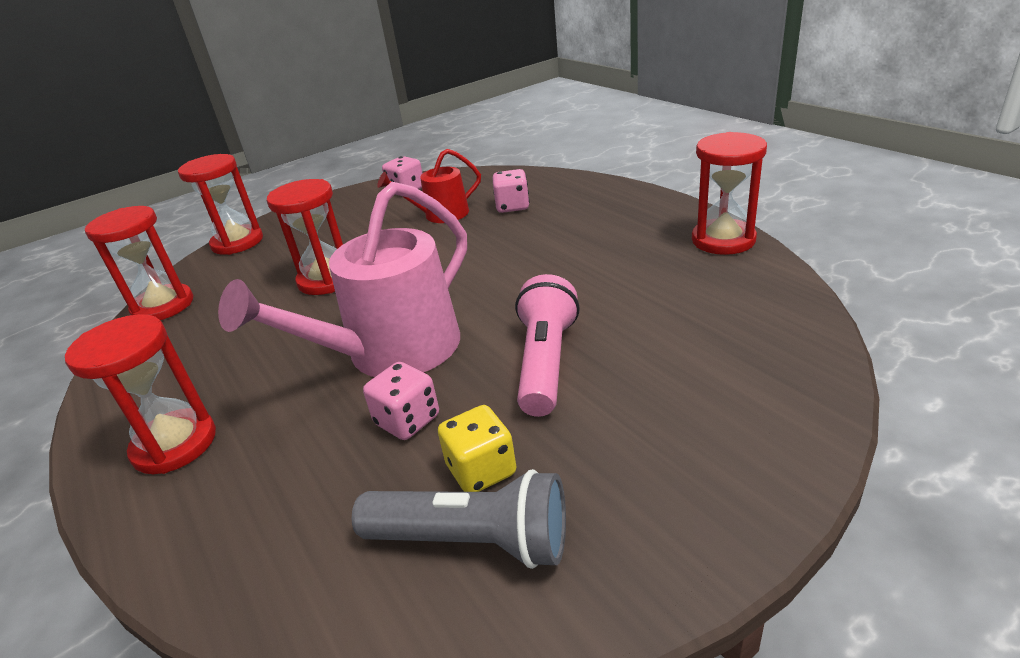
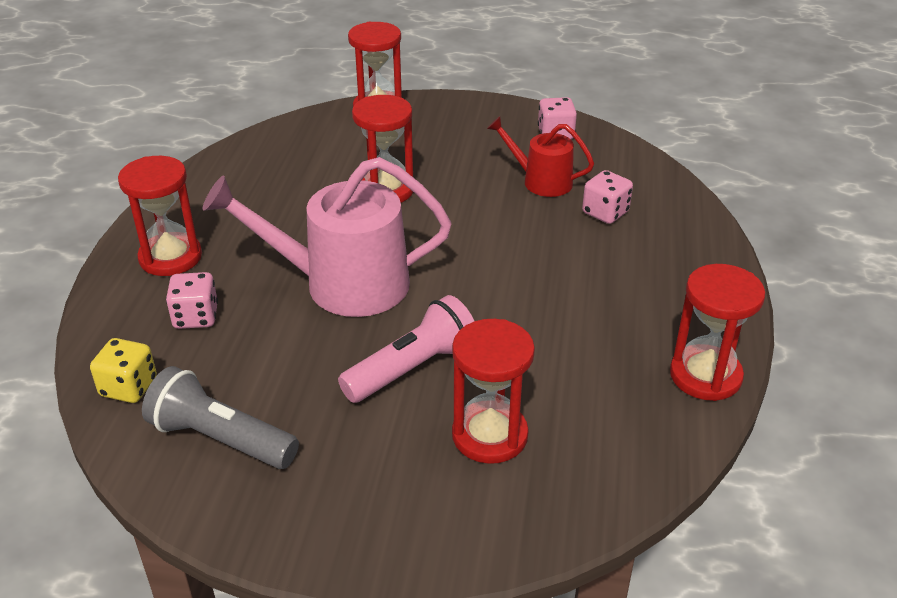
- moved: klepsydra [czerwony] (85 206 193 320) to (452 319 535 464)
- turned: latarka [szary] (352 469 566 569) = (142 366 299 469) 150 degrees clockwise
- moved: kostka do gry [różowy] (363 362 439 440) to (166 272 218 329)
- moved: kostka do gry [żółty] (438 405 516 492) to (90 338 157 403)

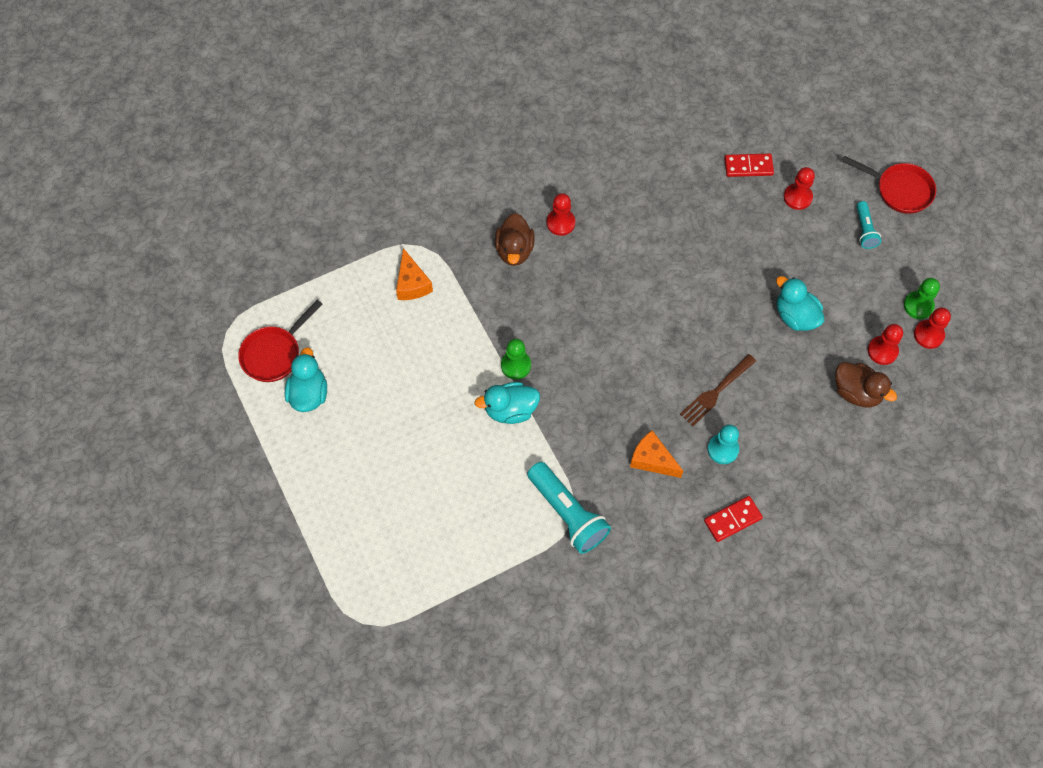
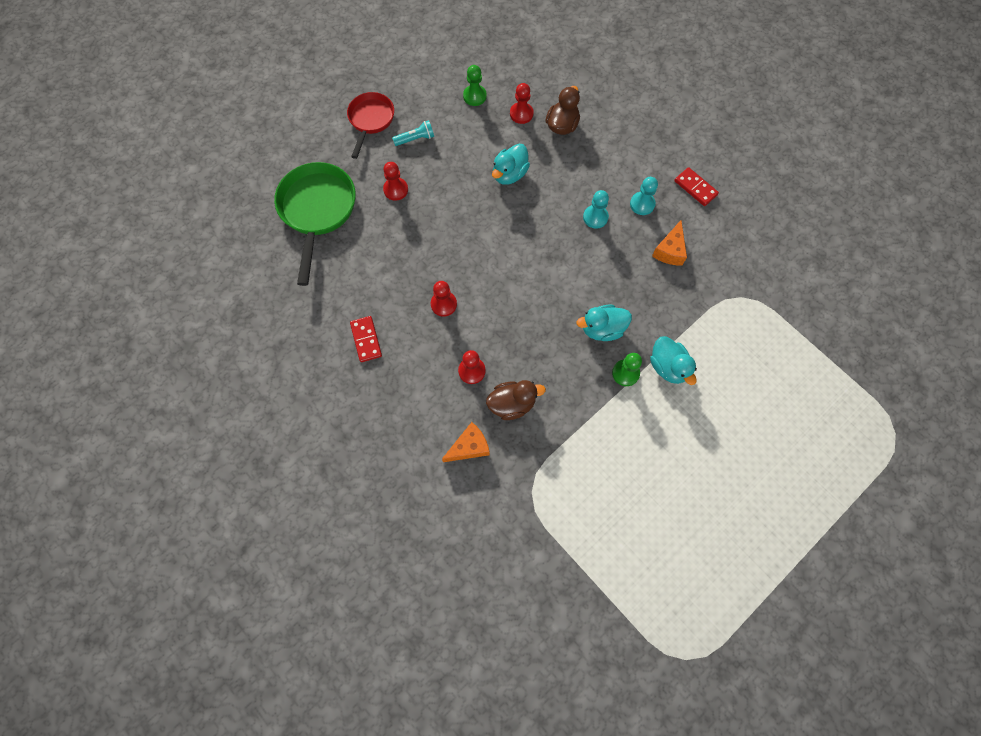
- removed: patelnia [czerwony] (238 300 322 382)
- moved: kaczka [turkusowy] (285 347 327 412) to (576 305 632 341)
- moved: ser [pomarańczowy] (396 248 433 300) to (442 422 490 462)
- removed: latarka [turkusowy] (527 462 611 554)
- replaced: widelec [brązowy] (680 354 756 426) to pionek [turkusowy] (583 190 609 229)
- moved: kostka domina [czerwony] (724 154 774 177) to (350 316 382 362)
- moved: pionek [czerwony] (914 308 951 349) to (431 281 457 317)
- added: patelnia [zielony] (274 162 356 286)

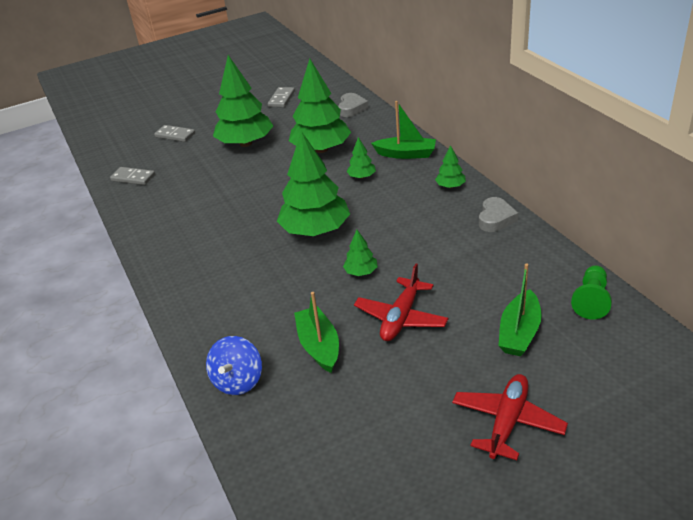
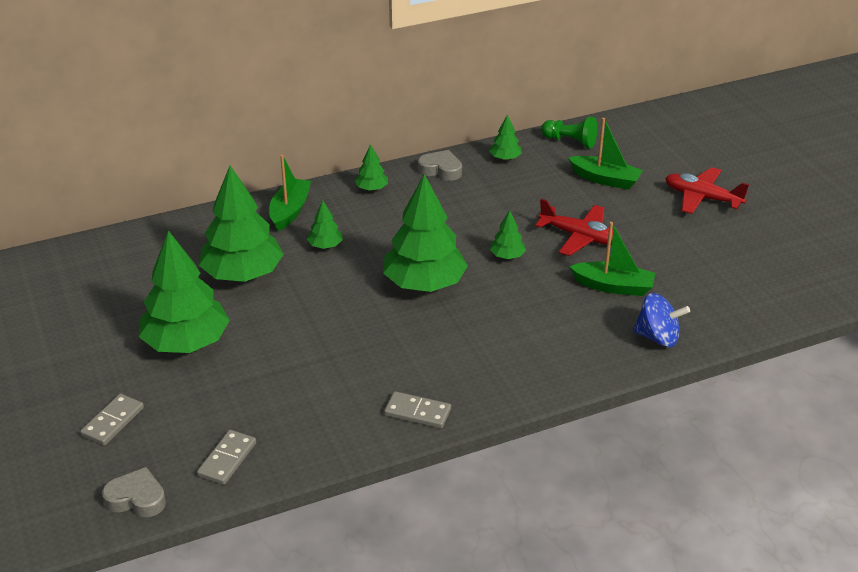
- moved: kostka domina [szary] (268 87 295 107) to (384 391 451 428)
- turned: łódka [zielony] (294 292 339 373) = (569 222 655 296) 150 degrees counterclockwise
- moved: serce [szary] (338 93 368 117) to (102 467 166 517)
- added: drzewko [zielony] (490 115 522 160)

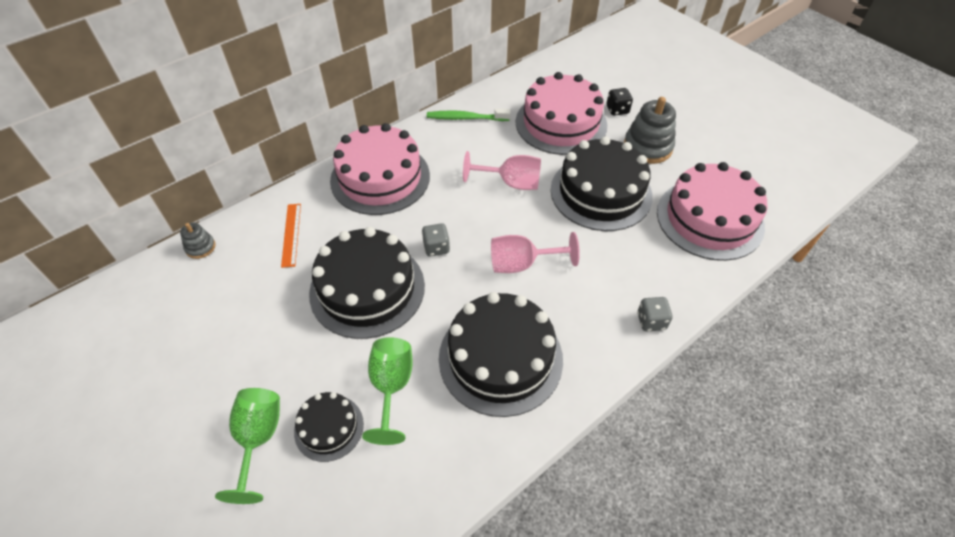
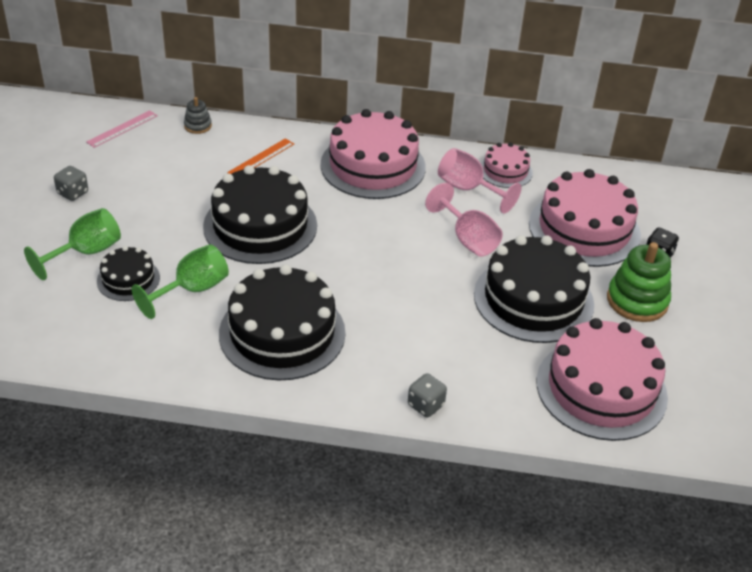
- moved: kostka do gry [szary] (422 223 450 257) to (54 166 88 201)
- replaced: szczoteczka do zębów [zielony] (427 109 510 121) to tort [różowy] (481 143 533 188)
- moved: kielich [różowy] (491 232 580 273) to (438 148 521 214)
- recoloured: zabawka nakładanka [szary] (624 97 676 164) to zabawka nakładanka [zielony] (607 242 671 322)
- added: linijka [różowy] (86 110 158 148)

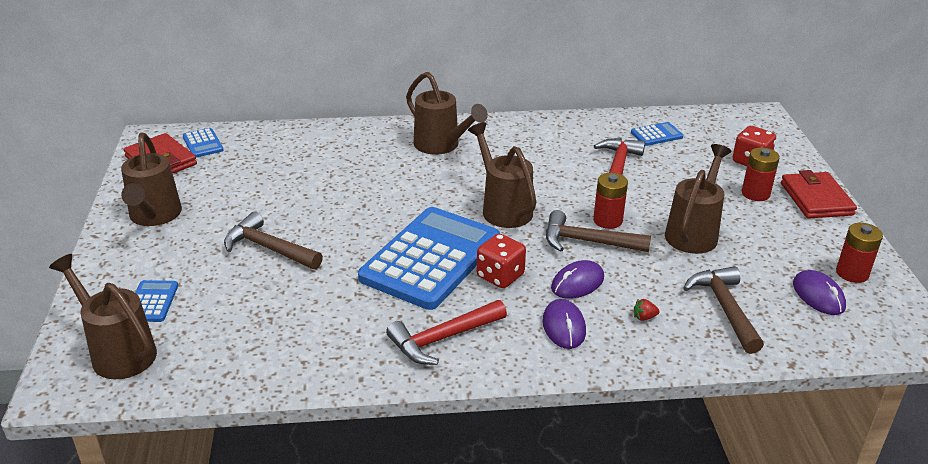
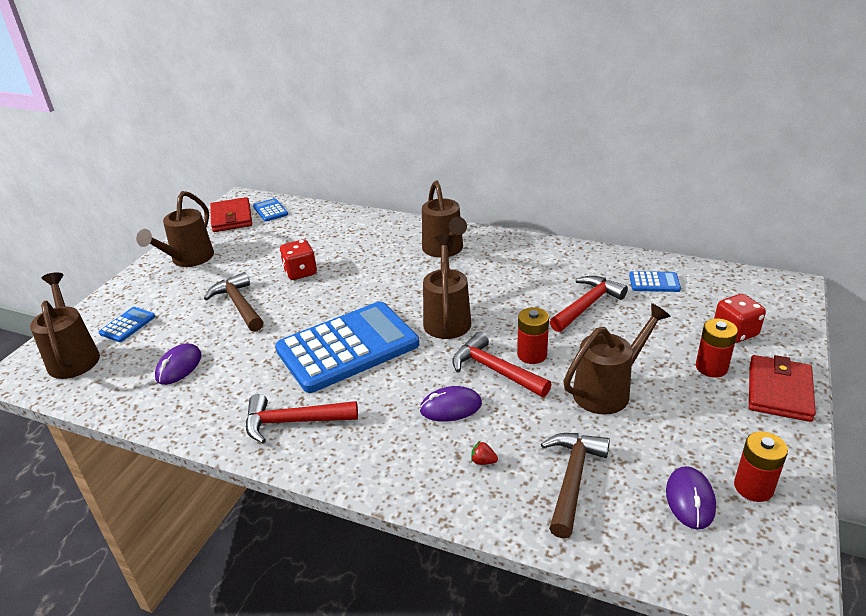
- turned: kalkulator [niebieski] (183 128 224 158) = (253 198 288 222) 150 degrees clockwise
- moved: kostka do gry [czerwony] (477 233 526 288) to (279 240 317 280)
- moved: myszka [fioletowy] (543 299 586 349) to (155 344 202 385)
- recoloured: młotek [brązowy] (546 210 651 252) to młotek [czerwony] (452 332 552 397)

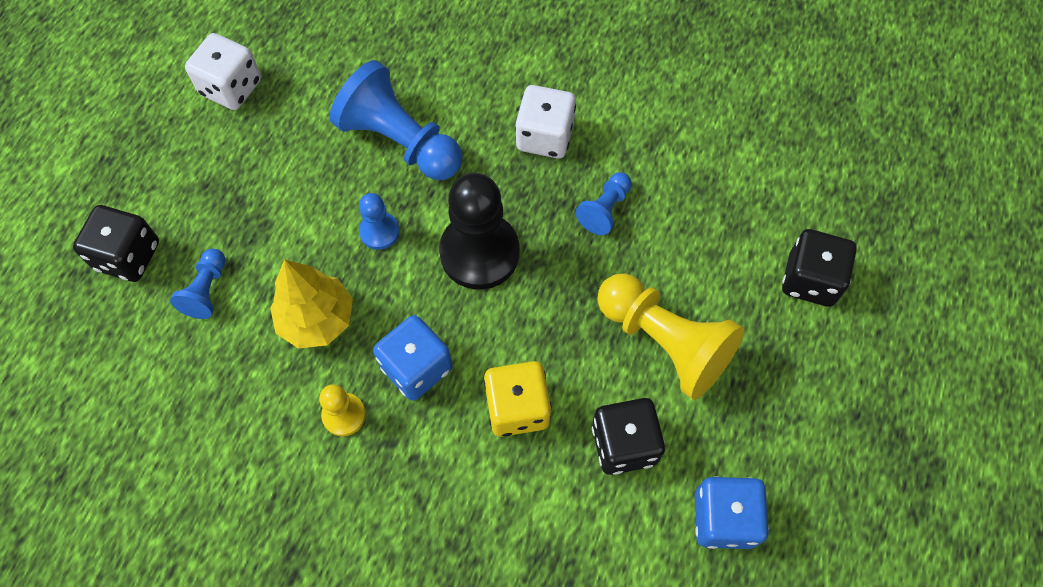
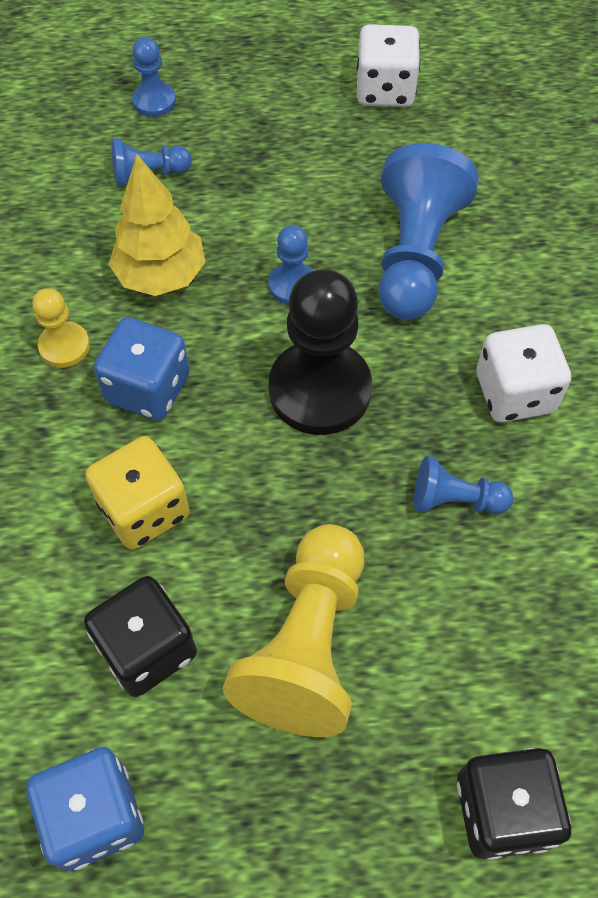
- replaced: kostka do gry [czarny] (73 205 159 282) to pionek [niebieski] (132 37 176 117)

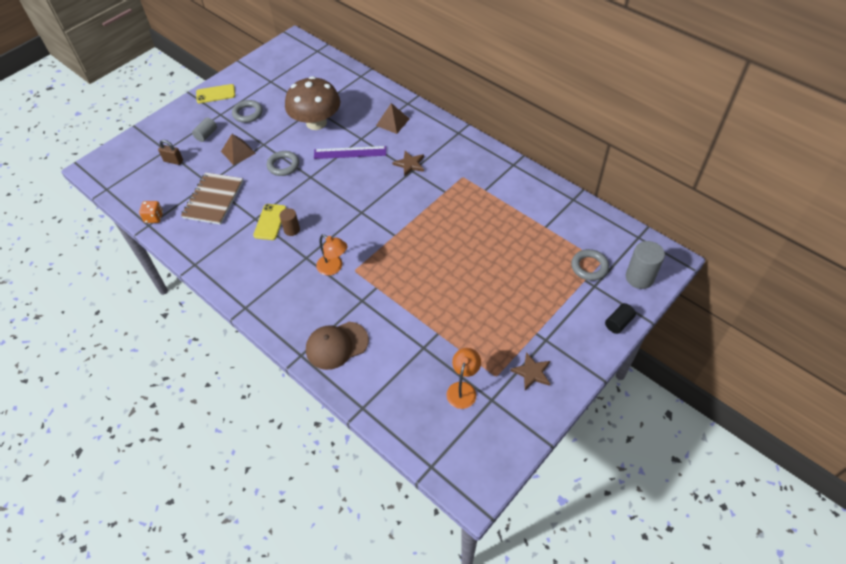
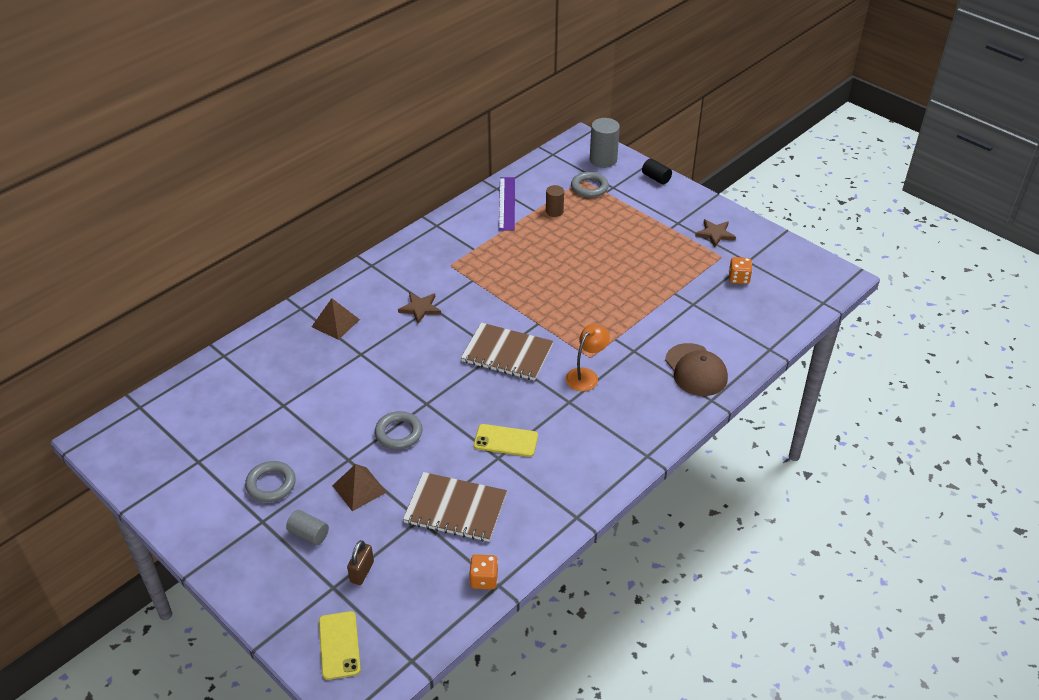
- moved: telefon [żółty] (196 84 235 103) to (319 611 361 680)
- moved: walec [brązowy] (279 208 300 236) to (546 185 564 217)
- removed: grzyb [brązowy] (285 76 340 130)
- moved: linijka [fioletowy] (314 146 386 159) to (499 177 515 231)
- replaced: lampka [pomarańczowy] (446 348 481 409) to kostka do gry [pomarańczowy] (729 257 752 284)
- added: zeszyt [brązowy] (461 323 553 381)

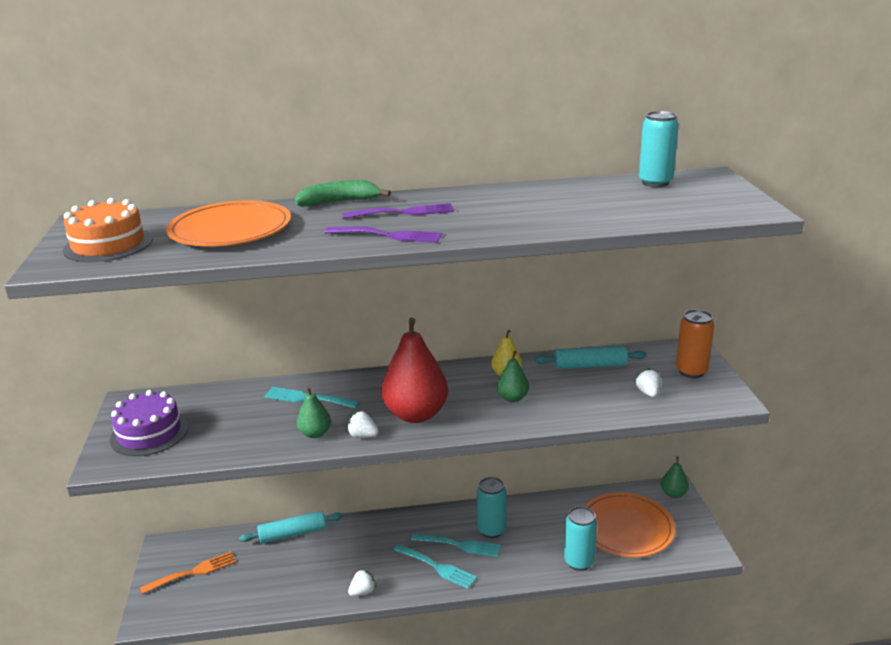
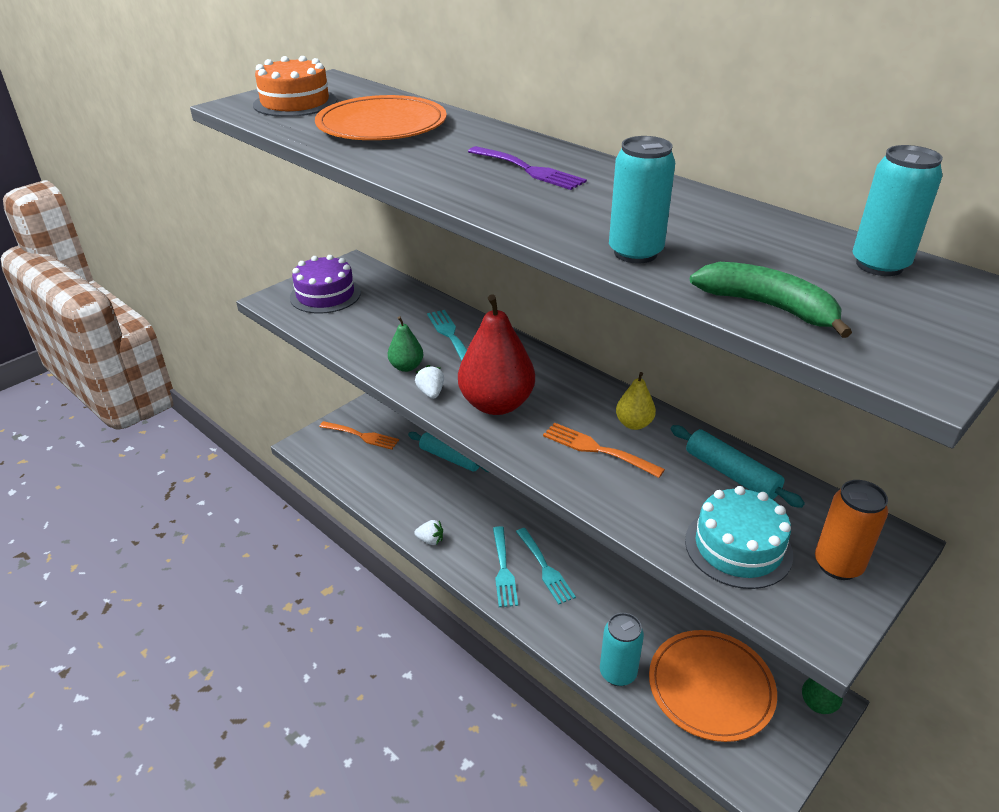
- moved: banan [zielony] (295 180 391 207) to (690 262 852 338)
- removed: widelec [fioletowy] (324 227 442 243)
- moved: puszka [turkusowy] (477 477 506 538) to (609 136 675 264)
- replaced: gruszka [zielony] (497 351 529 402) to widelec [pomarańczowy] (543 423 665 478)
- replaced: truskawka [biały] (635 368 661 397) to tort [turkusowy] (685 486 793 589)

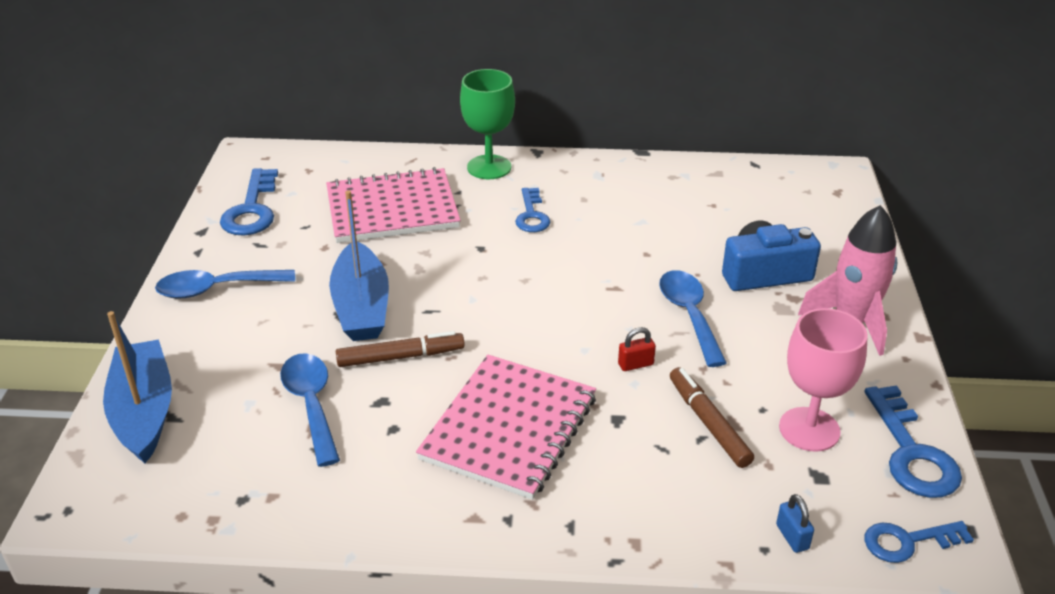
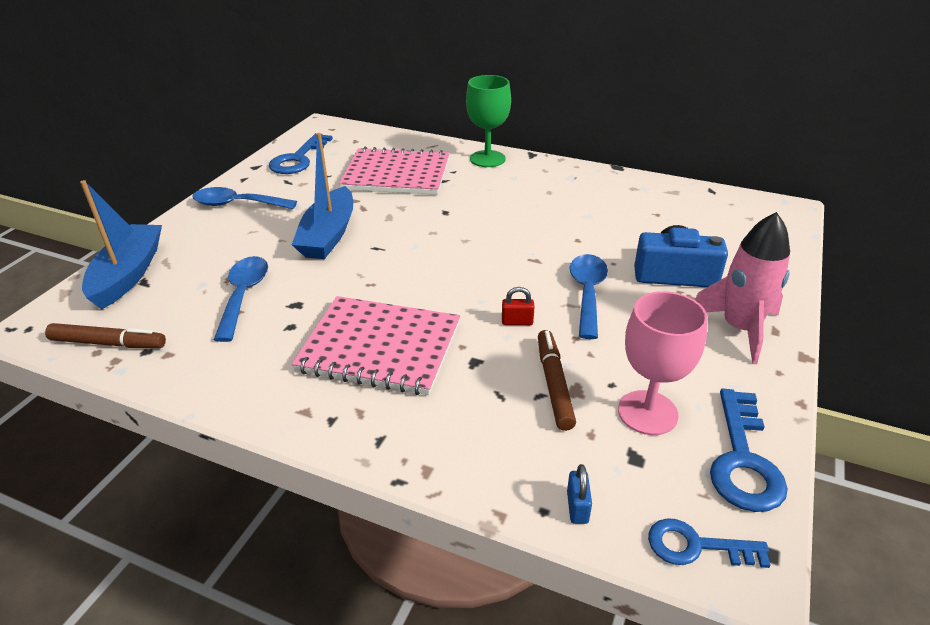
- moved: flamaster [brązowy] (336 331 465 367) to (45 323 166 348)
- turned: zeszyt [różowy] (416 355 596 500) = (292 296 460 395) 60 degrees clockwise
- removed: klucz [niebieski] (515 188 550 232)

